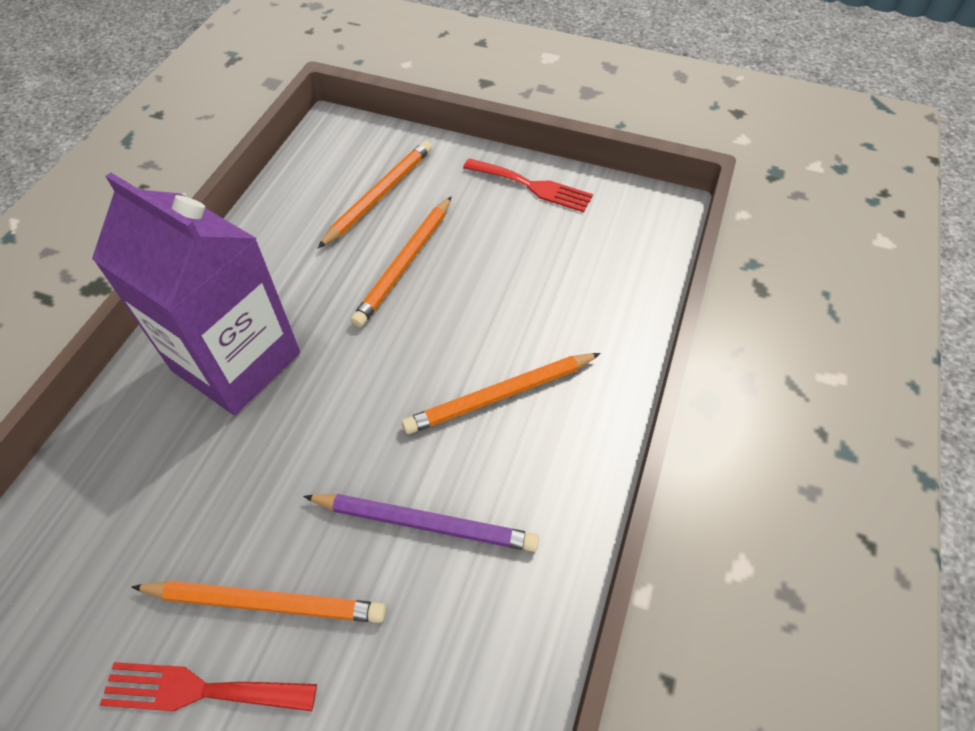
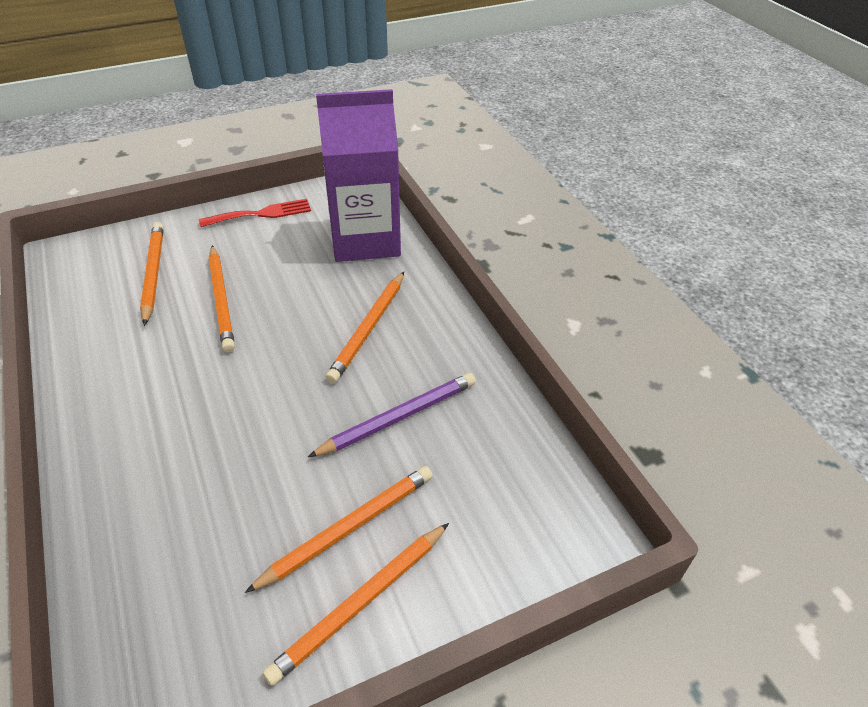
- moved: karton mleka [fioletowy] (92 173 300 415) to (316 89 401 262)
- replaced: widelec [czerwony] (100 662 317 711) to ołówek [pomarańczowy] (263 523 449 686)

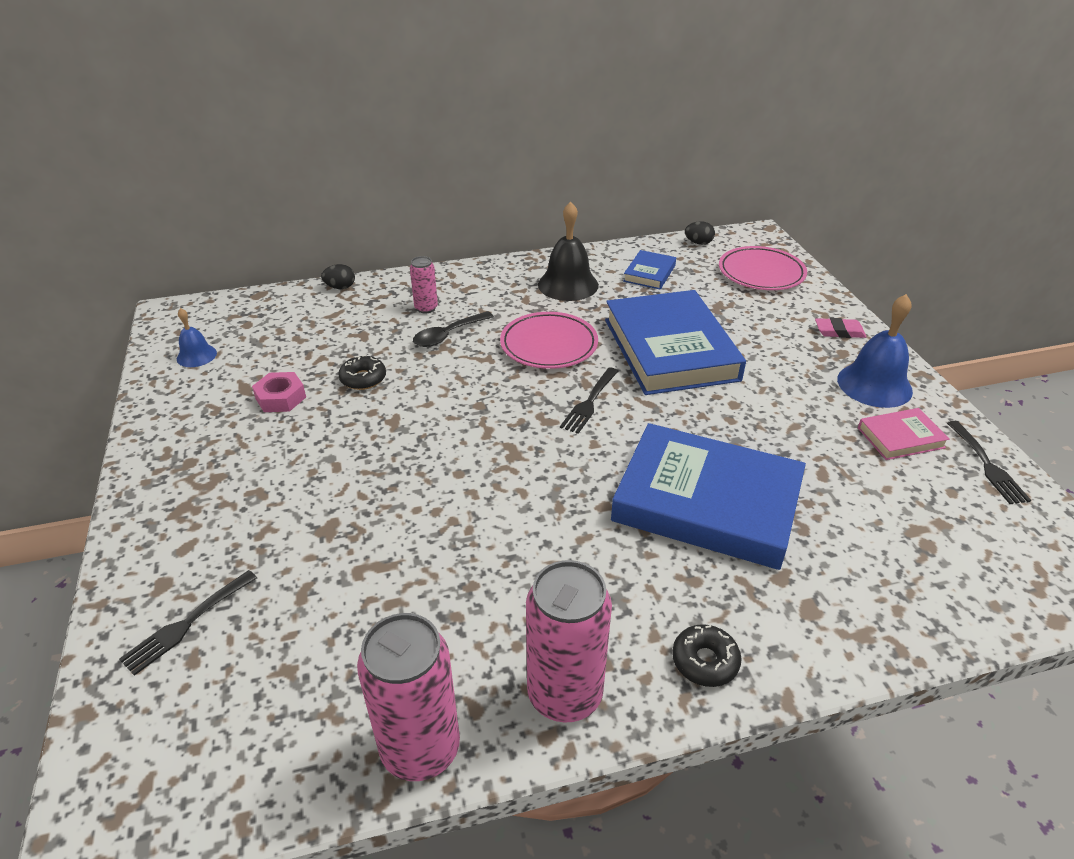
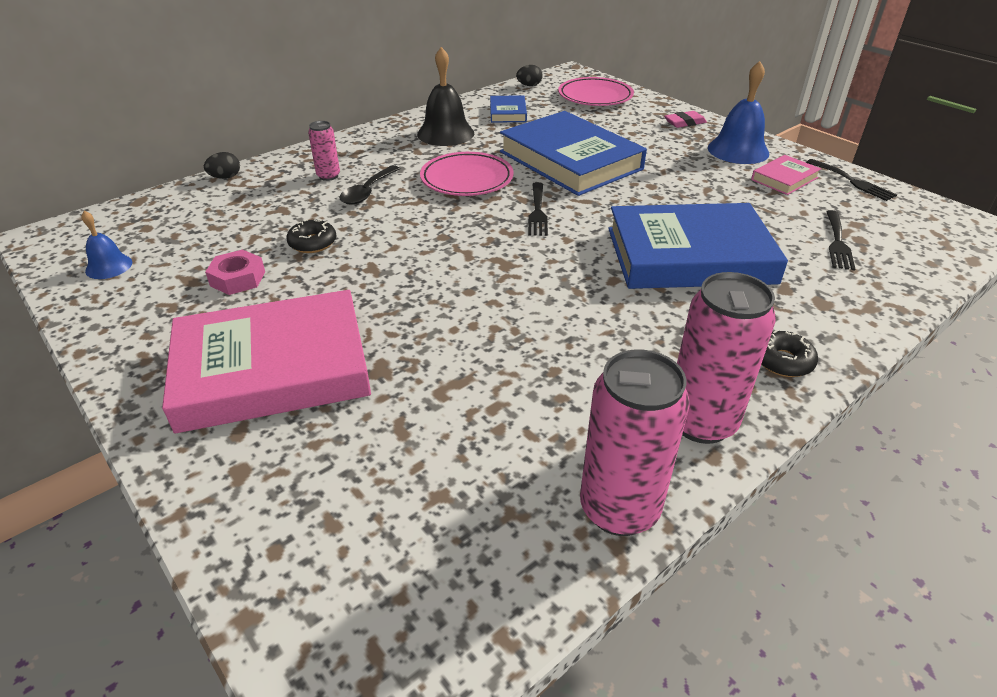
- moved: widelec [czarny] (119 570 257 676) to (826 210 855 271)
- added: książka [różowy] (162 290 371 433)

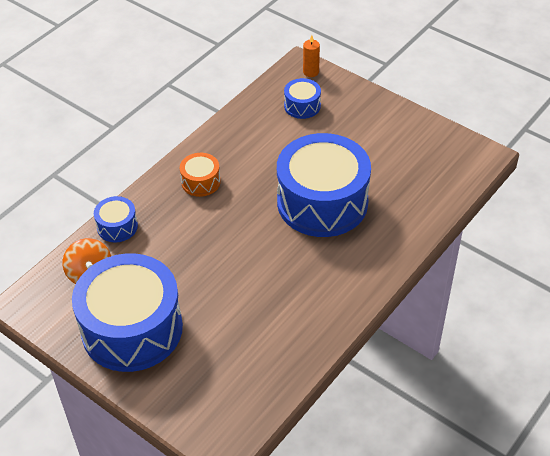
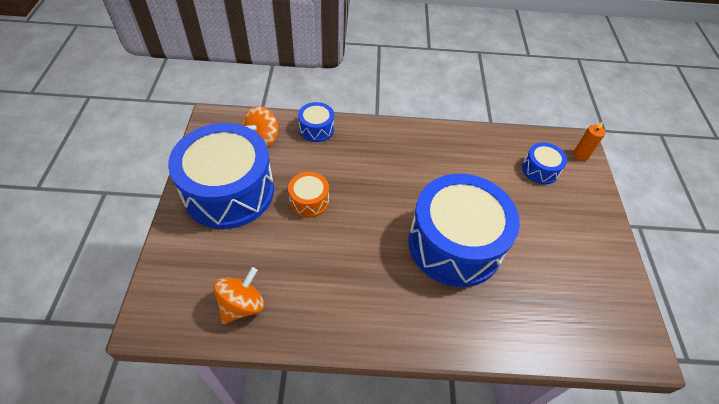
- moved: bęben [pomarańczowy] (180 153 220 197) to (288 172 329 218)
- added: bączek [pomarańczowy] (213 267 264 324)

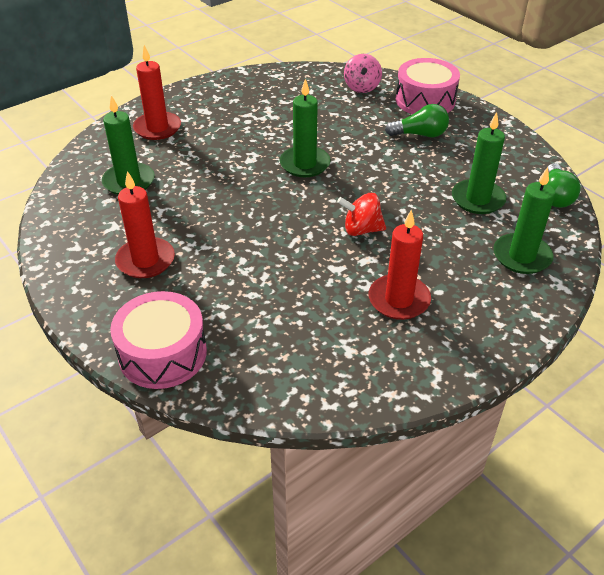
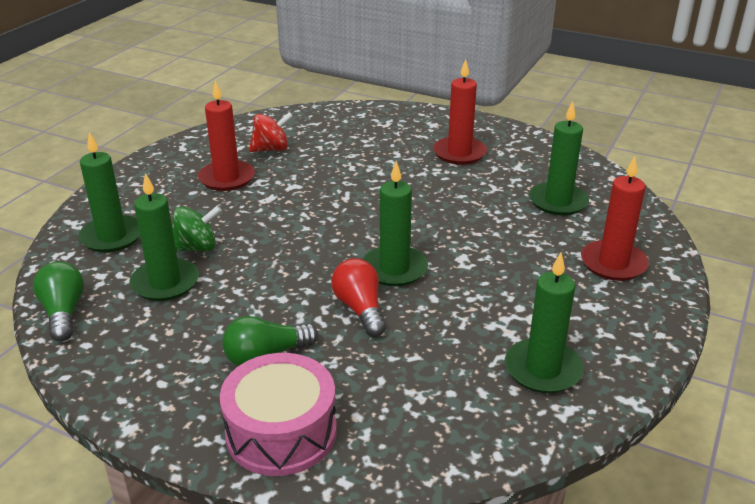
- removed: bęben [różowy] (110 291 207 389)
- moved: bączek [czerwony] (337 193 386 236) to (249 112 293 152)
- removed: bączek [różowy] (344 54 382 93)
- added: bączek [zielony] (172 206 222 252)
- added: żarówka [czerwony] (331 258 386 337)
- added: świeca [zielony] (505 252 584 393)

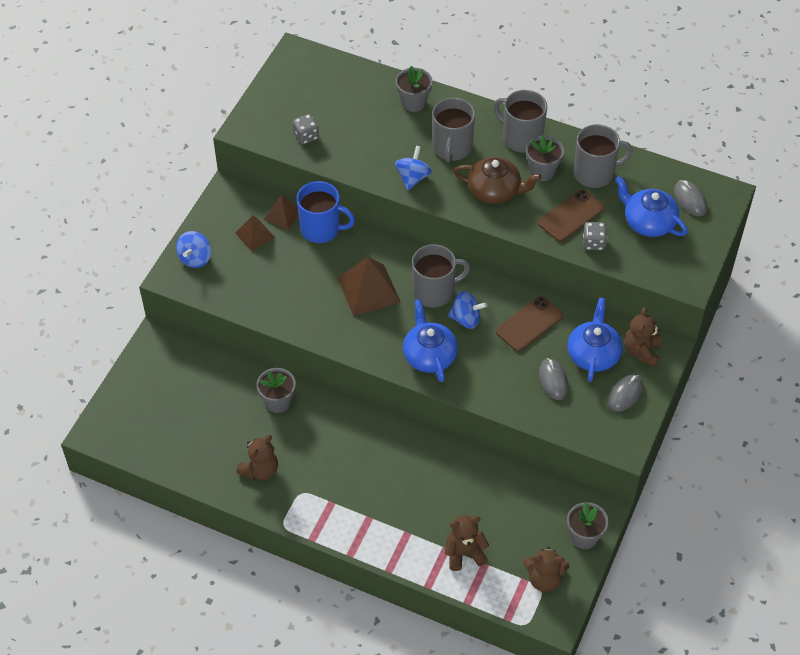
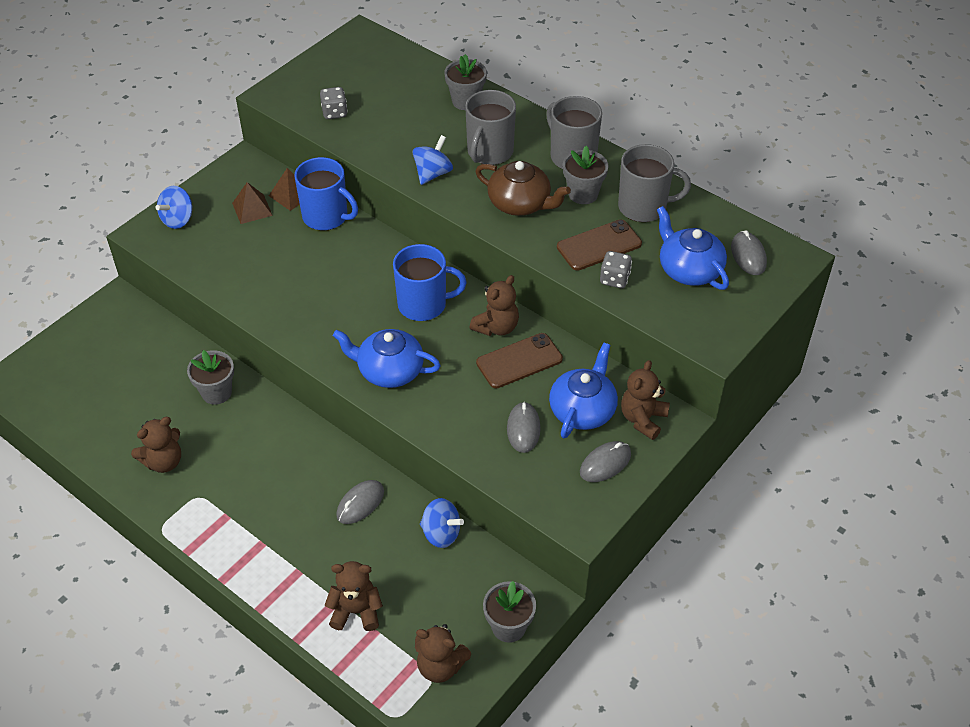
- removed: piramida [brązowy] (337 257 401 316)
- turned: imbryk [niebieski] (403 299 458 383) = (333 329 441 388) 75 degrees counterclockwise
- recoloured: kubek [szary] (412 244 470 308) to kubek [niebieski] (393 244 467 321)
- moved: bączek [niebieski] (448 291 487 329) to (420 498 464 548)
- added: myszka [szary] (336 480 384 524)
- added: miś [brązowy] (470 275 519 336)

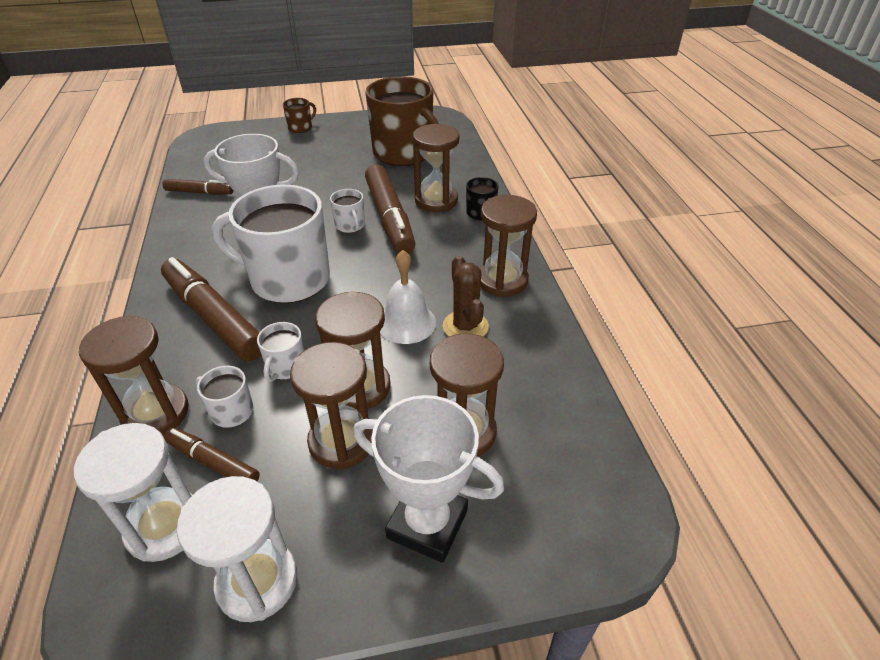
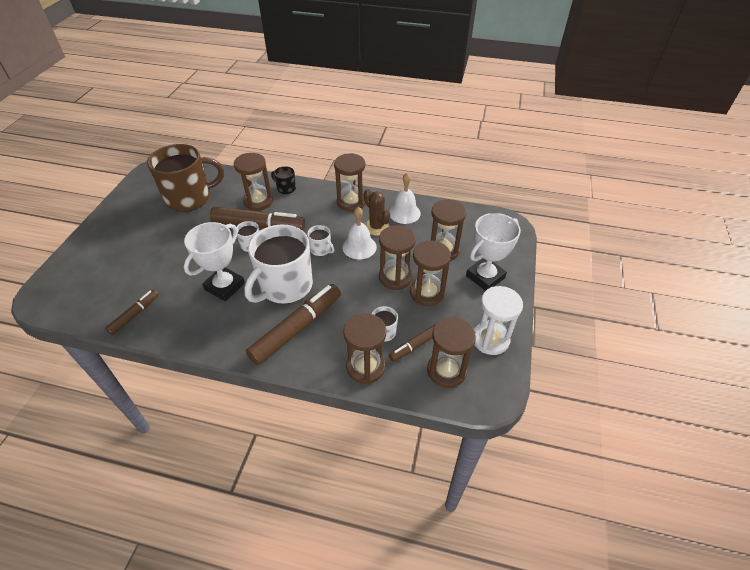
- recoloured: klepsydra [biały] (74 423 193 562) to klepsydra [brązowy] (427 317 476 388)
- turned: flamaster [brązowy] (161 257 261 361) = (246 284 341 365) 150 degrees clockwise
- moved: kubek [biały] (257 322 304 382) to (307 225 335 256)
- removed: kubek [brązowy] (283 98 316 133)
- turned: kaktus [brązowy] (443 256 489 336) = (364 189 390 235) 45 degrees clockwise
- added: dzwonek [biały] (389 173 421 224)

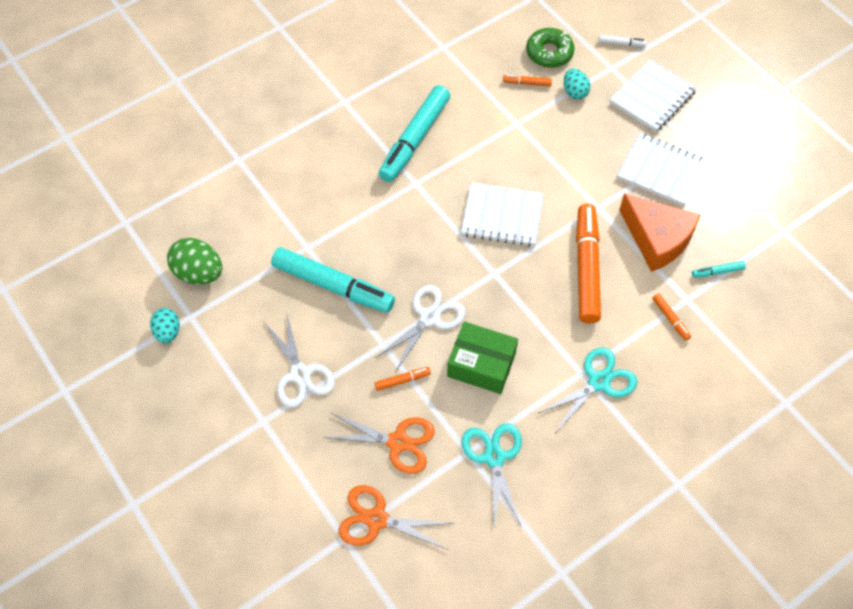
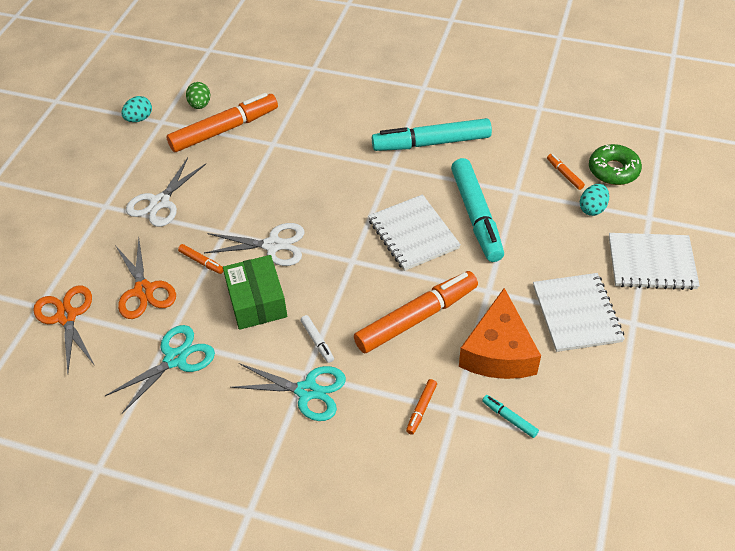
- resized: jajko [zielony] (167 238 223 285) = (186 82 210 109) x0.63
- moved: flamaster [turkusowy] (271 247 395 313) to (451 158 504 262)
- moved: flamaster [biały] (598 35 647 47) to (300 315 334 363)
- added: flamaster [pomarańczowy] (167 93 278 152)

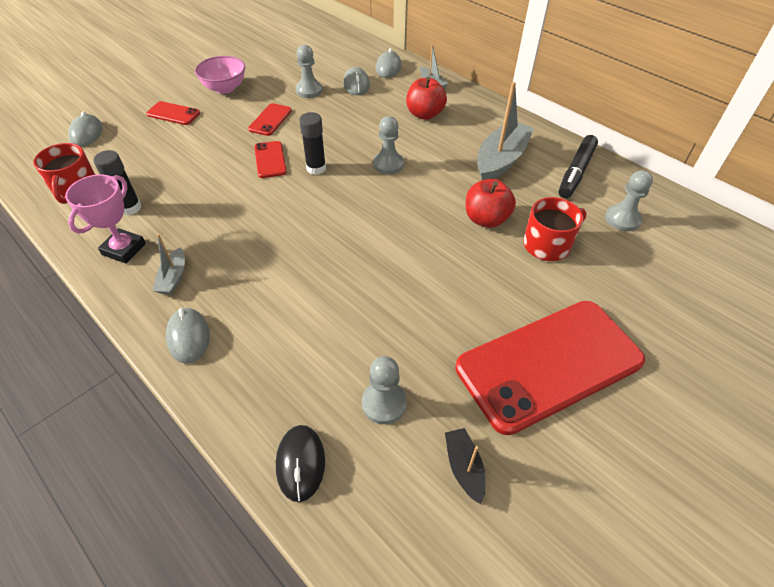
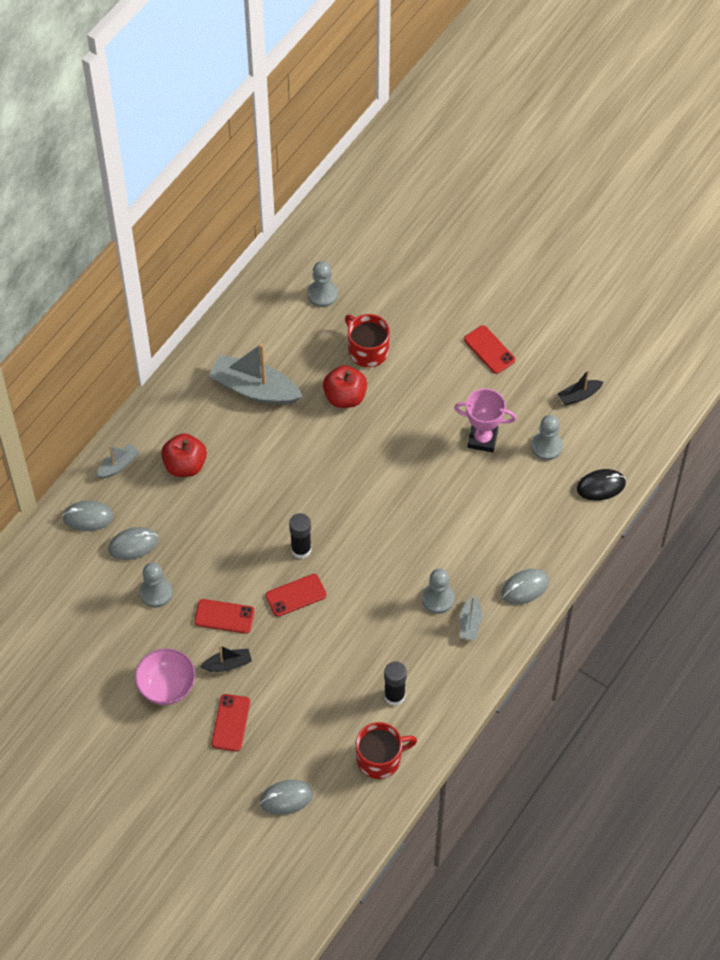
- moved: puchar [różowy] (65 174 146 263) to (454 388 516 452)
- turned: łódka [szary] (153 234 185 294) = (460 594 482 640) 105 degrees clockwise
- moved: pionek [szary] (373 116 404 174) to (422 569 454 614)
- resized: telefon [czerwony] (455 301 645 435) = (464 325 515 374) x0.42
- removed: flamaster [czarny] (558 135 598 198)
- added: łódka [czarny] (200 645 252 672)

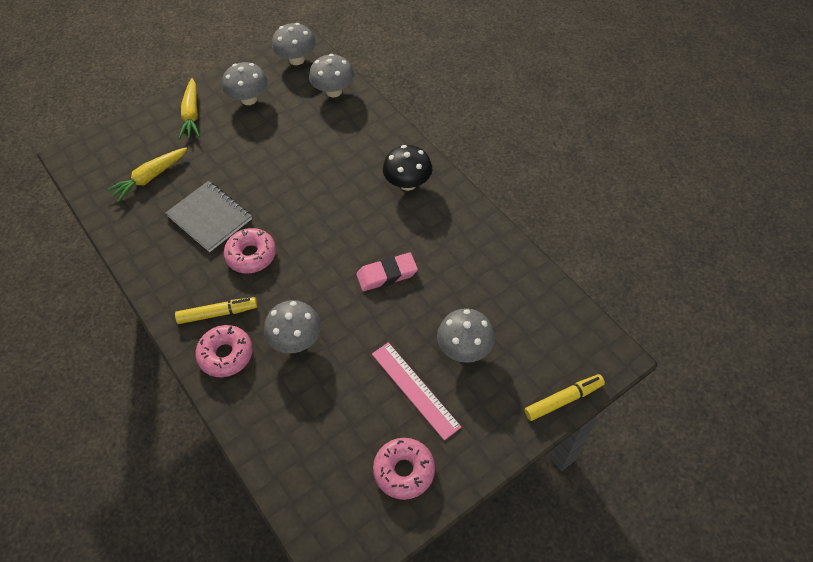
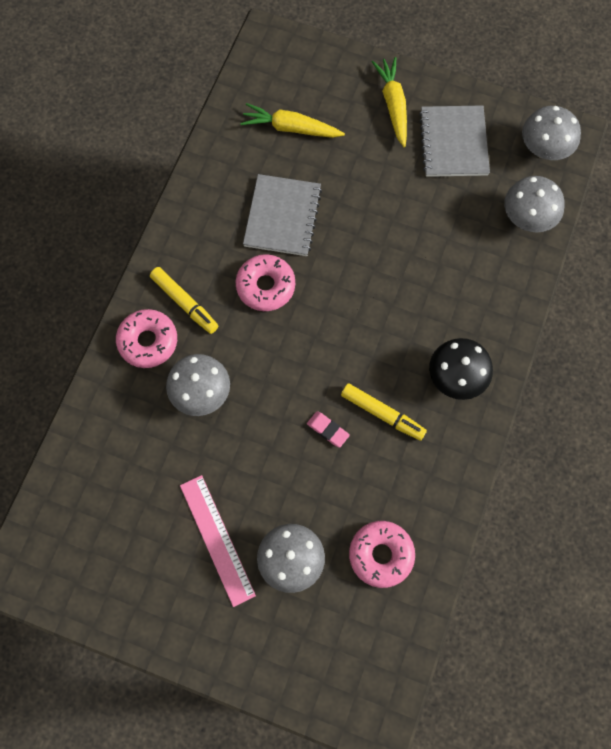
- turned: marchewka [żółty] (179 78 200 140) = (372 57 407 147) 120 degrees clockwise
- replaced: grzyb [szary] (222 62 268 105) to zeszyt [szary] (419 105 490 177)
- resized: gumka do mazania [różowy] (356 253 418 291) = (307 411 350 448) x0.61
- turned: linijka [różowy] (372 342 462 441) = (180 475 256 607) 45 degrees counterclockwise
- moved: donut [różowy] (373 438 435 500) to (349 521 415 588)
- moved: flamaster [żółty] (524 374 605 421) to (341 383 427 441)

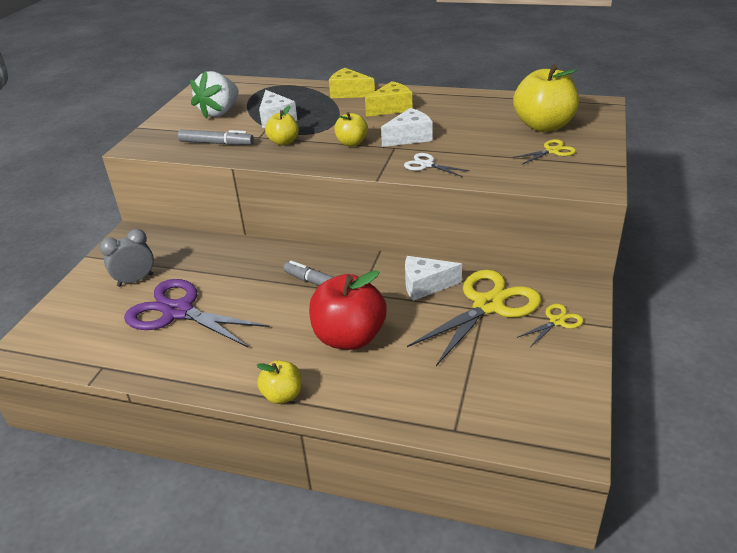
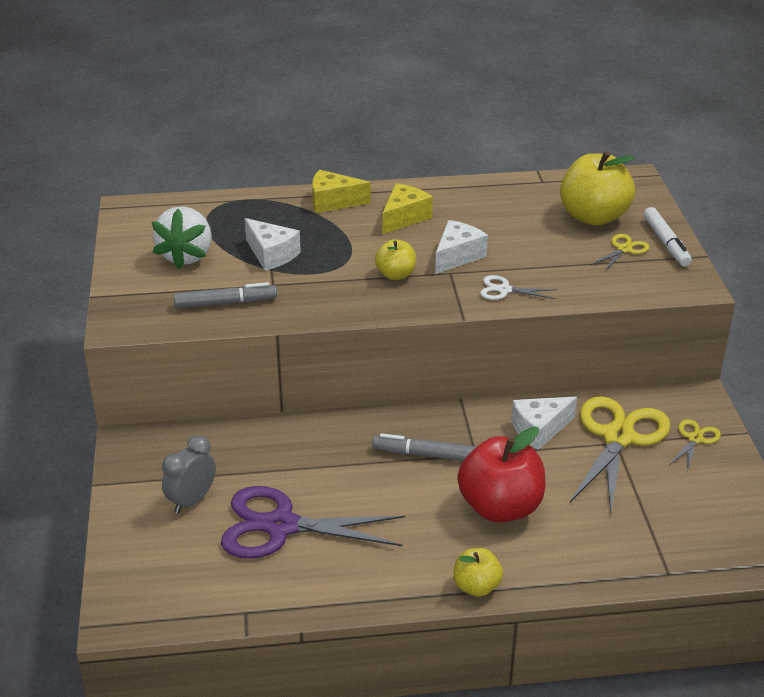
- removed: jabłko [żółty] (265 105 299 146)
- added: flamaster [biały] (644 207 692 267)

